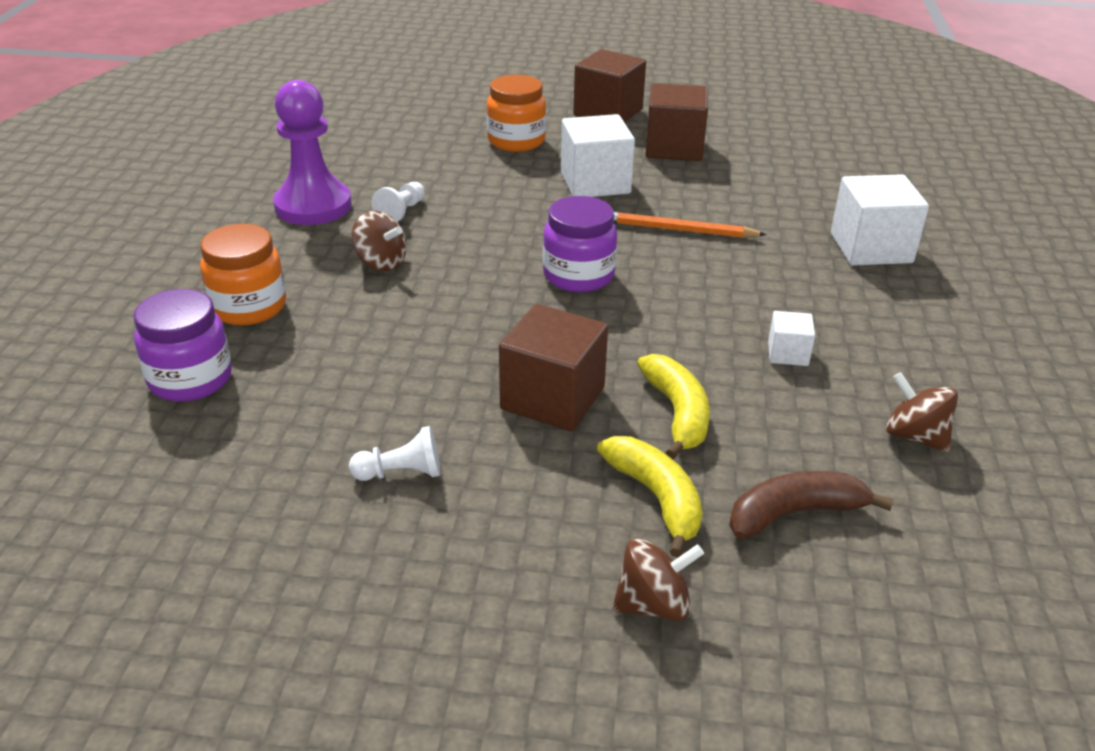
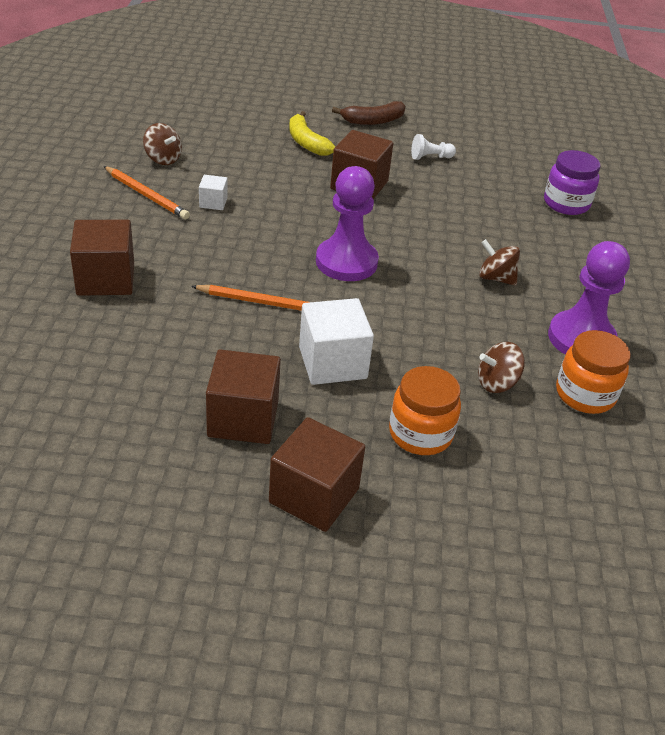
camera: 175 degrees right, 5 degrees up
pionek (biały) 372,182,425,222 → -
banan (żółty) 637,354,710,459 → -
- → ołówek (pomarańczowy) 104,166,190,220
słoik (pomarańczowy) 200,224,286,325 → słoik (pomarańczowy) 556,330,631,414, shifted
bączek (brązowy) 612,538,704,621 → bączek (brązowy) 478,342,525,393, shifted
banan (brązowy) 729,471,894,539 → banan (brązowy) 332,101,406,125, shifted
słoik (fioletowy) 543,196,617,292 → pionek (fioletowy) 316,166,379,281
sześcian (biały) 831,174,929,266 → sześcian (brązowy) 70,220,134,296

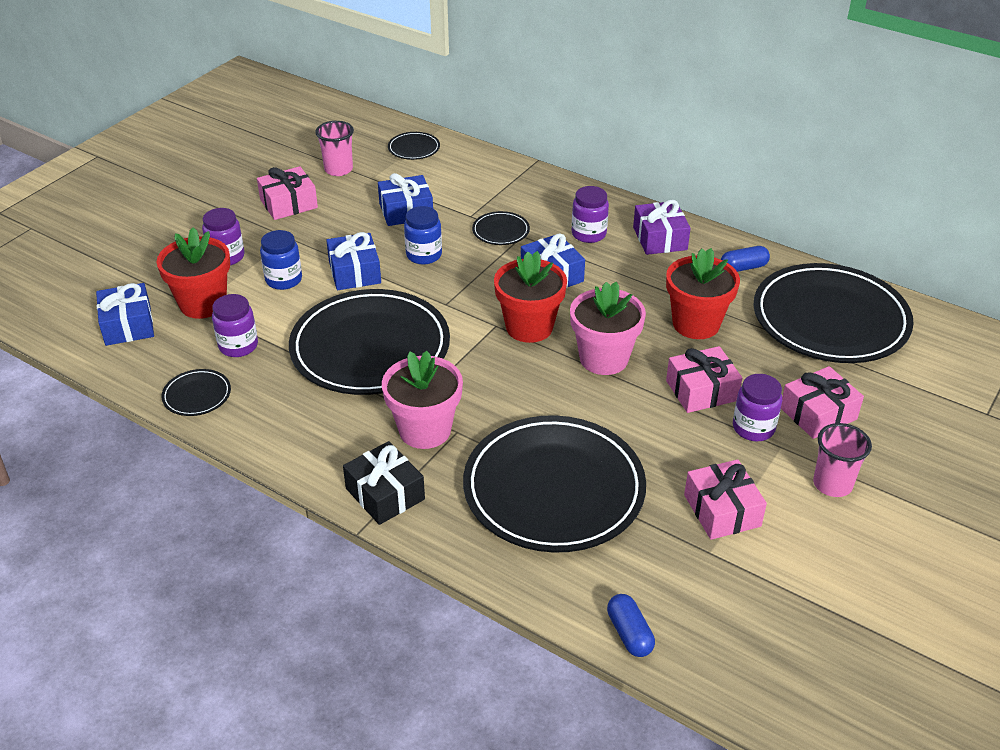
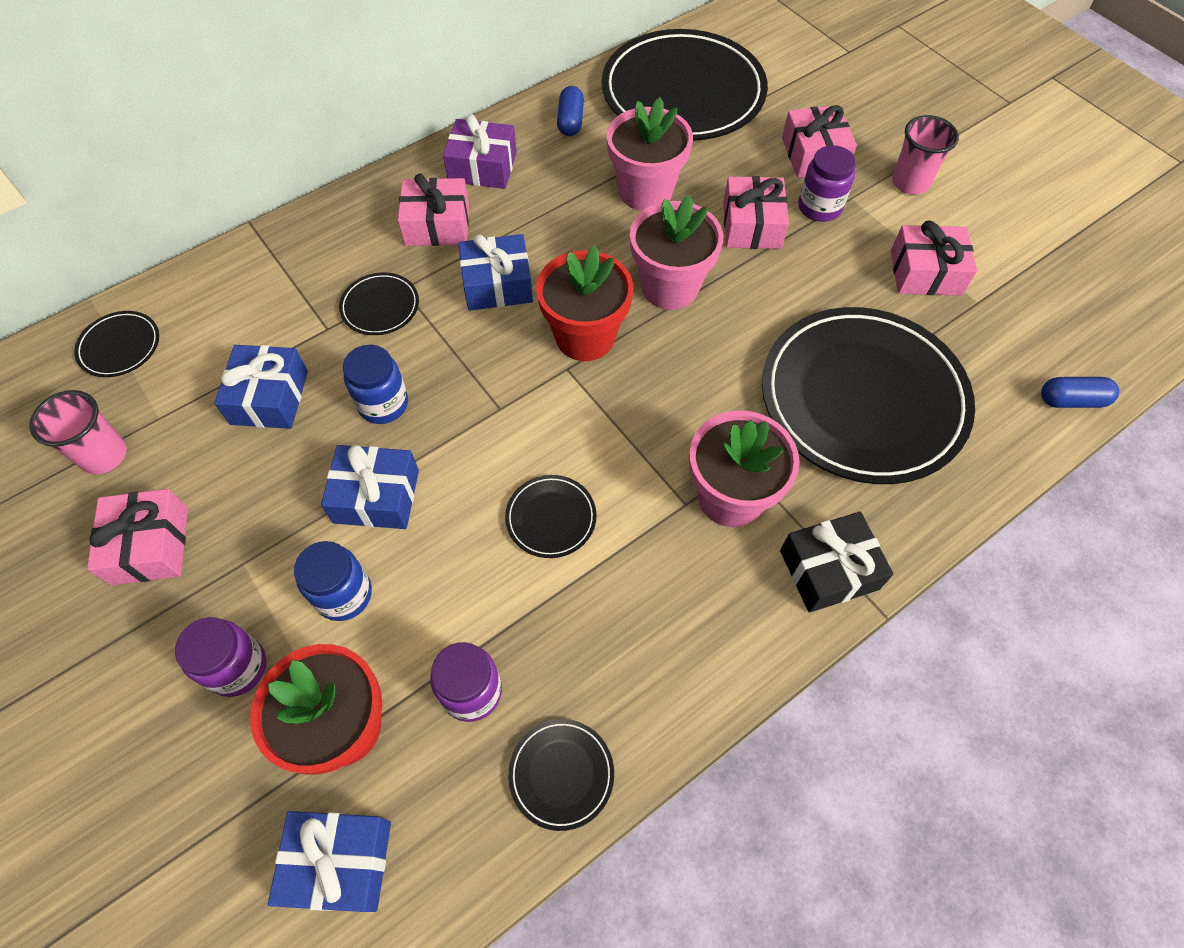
camera: 70 degrees left, 20 degrees up
słoik (fioletowy) 571,186,609,243 → prezent (różowy) 398,173,469,246
doniczka (czerwony) 666,248,740,339 → doniczka (różowy) 607,97,693,211
talerz (czarny) 289,289,450,395 → talerz (czarny) 505,475,597,558, x0.41

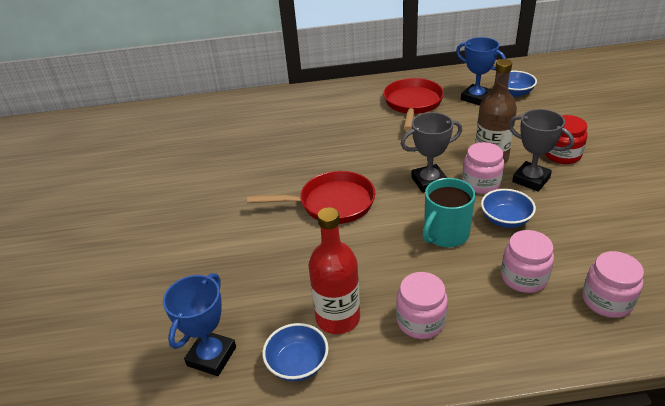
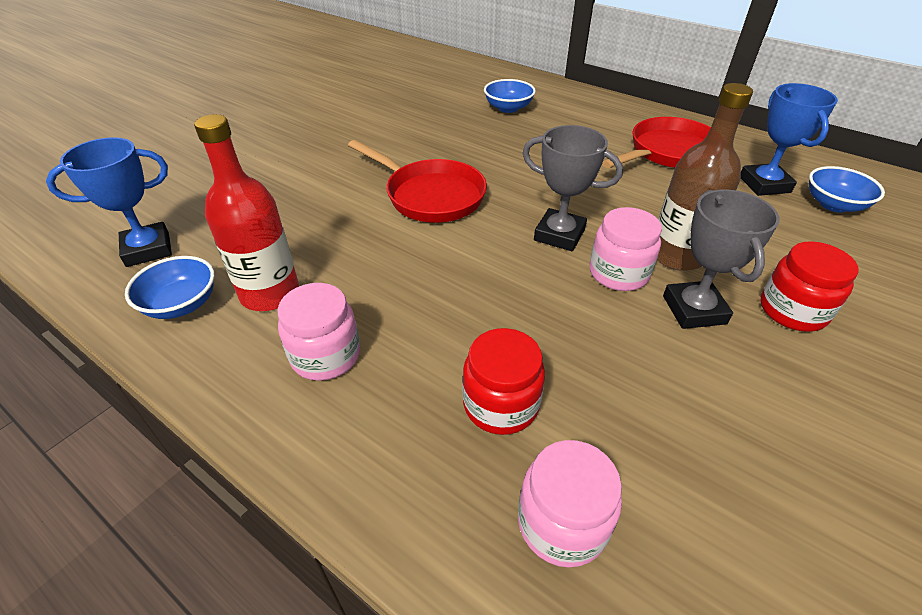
camera: 40 degrees right, 5 degrees up
kubek (turkusowy) 423,178,475,247 → -
miska (niebieski) 481,189,536,228 → miska (niebieski) 484,79,536,113, shifted
słoik (różowy) 501,230,554,293 → słoik (czerwony) 463,328,545,435

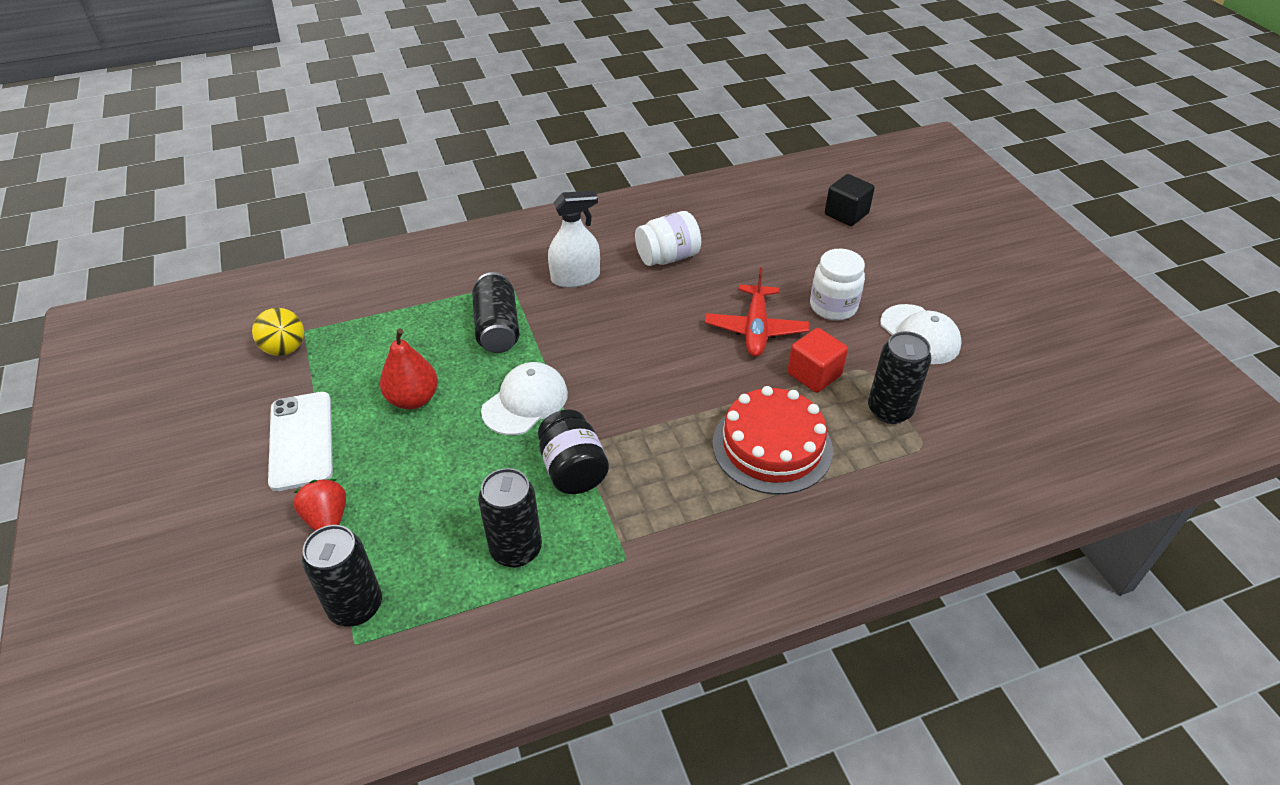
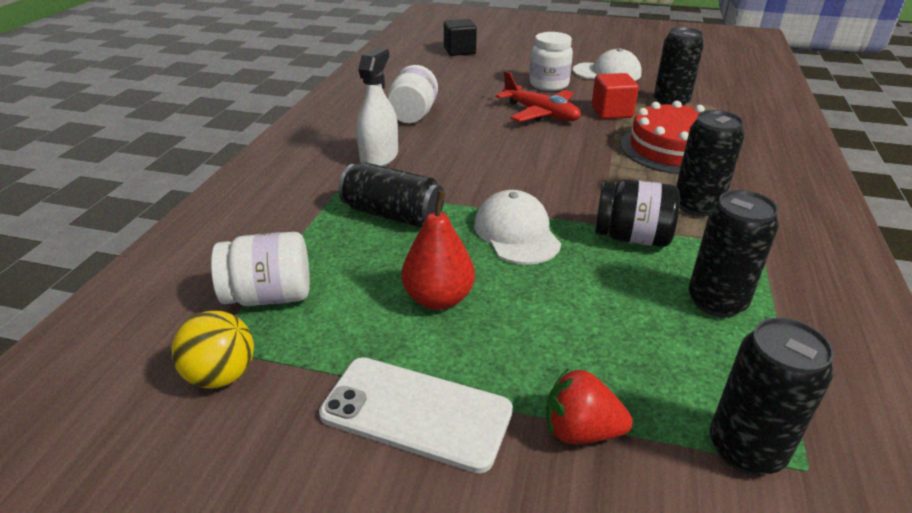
camera: 55 degrees left, 10 degrees down
- → słoik (biały) 211,232,310,306
- → puszka (czarny) 676,110,744,217

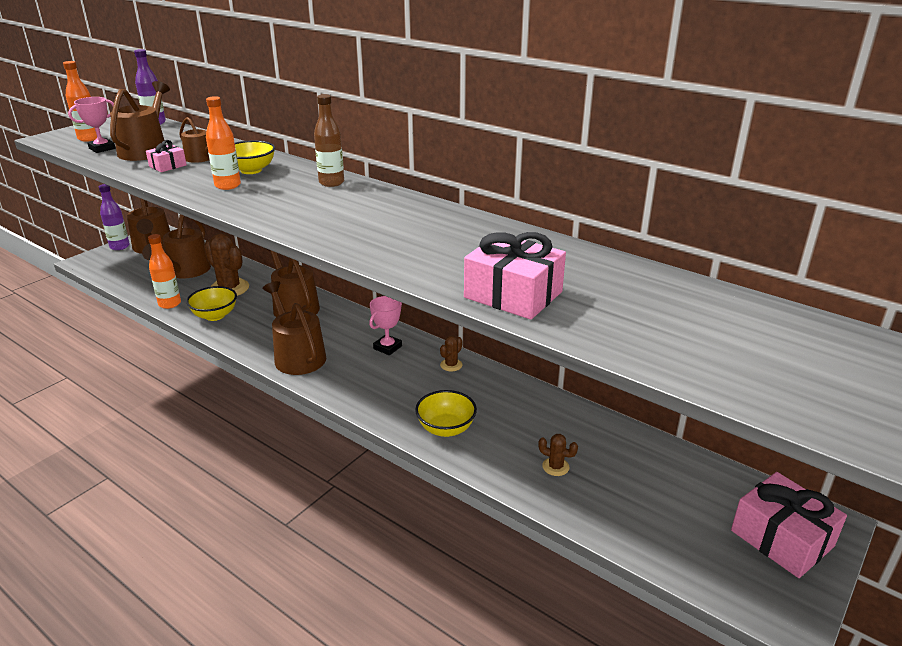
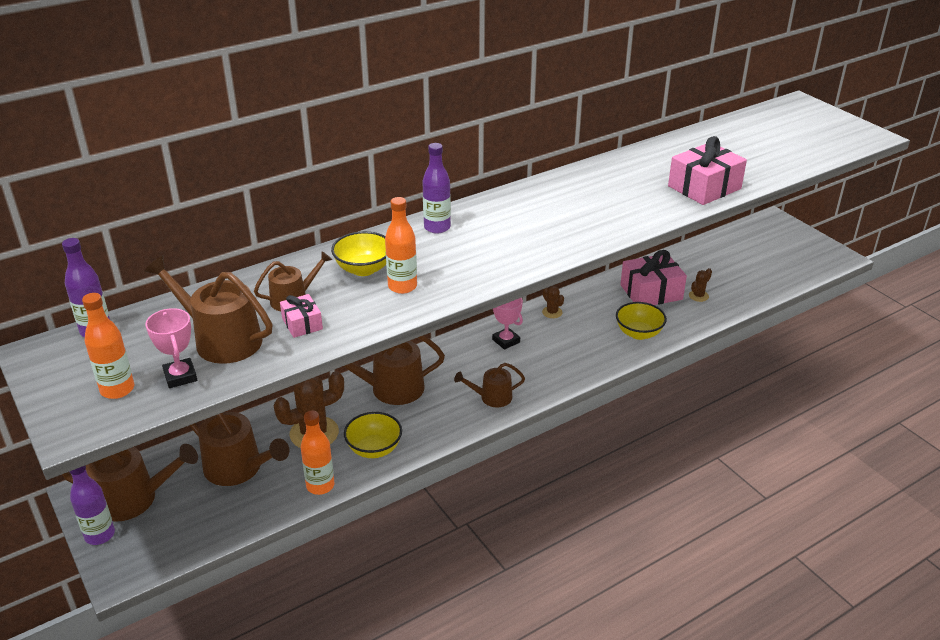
camera: 70 degrees left, 5 degrees up
prezent (różowy) 731,472,847,578 → prezent (różowy) 620,250,687,305, shifted
butelka (brązowy) 314,94,344,187 → butelka (fioletowy) 422,143,451,234
konewka (brązowy) 263,281,326,375 → konewka (brązowy) 454,363,525,408, x0.59

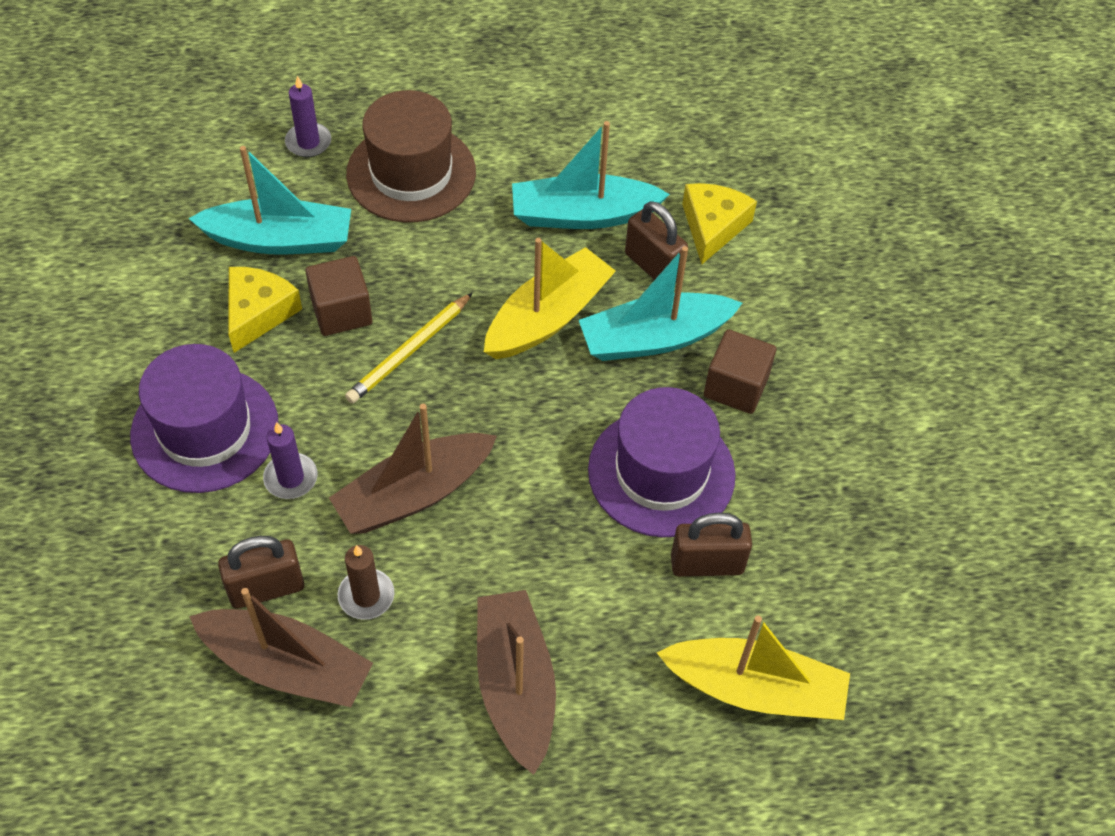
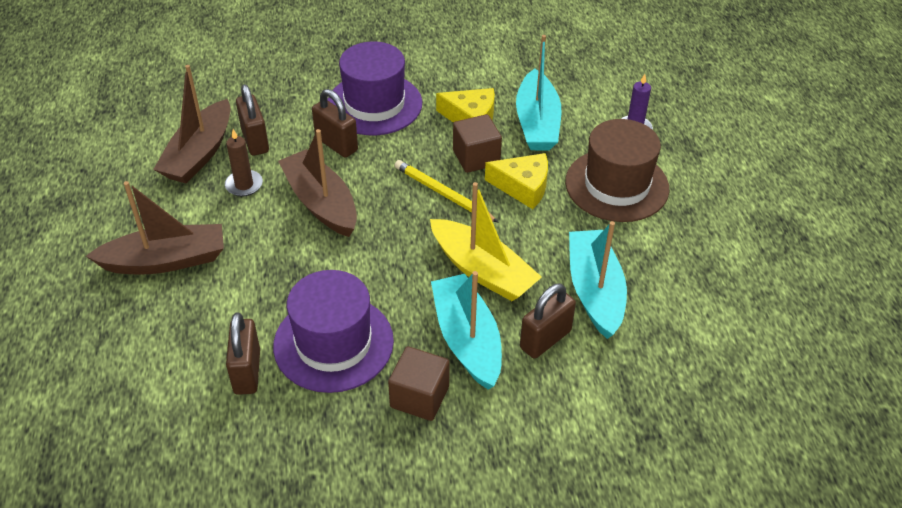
camera: 90 degrees right, 10 degrees down
łódka (żółty) 657,616,850,720 → -
ser (żółty) 682,183,757,264 → ser (żółty) 485,153,548,209, shifted
świeca (fioletowy) 263,422,317,499 → kłódka (brązowy) 312,89,358,158

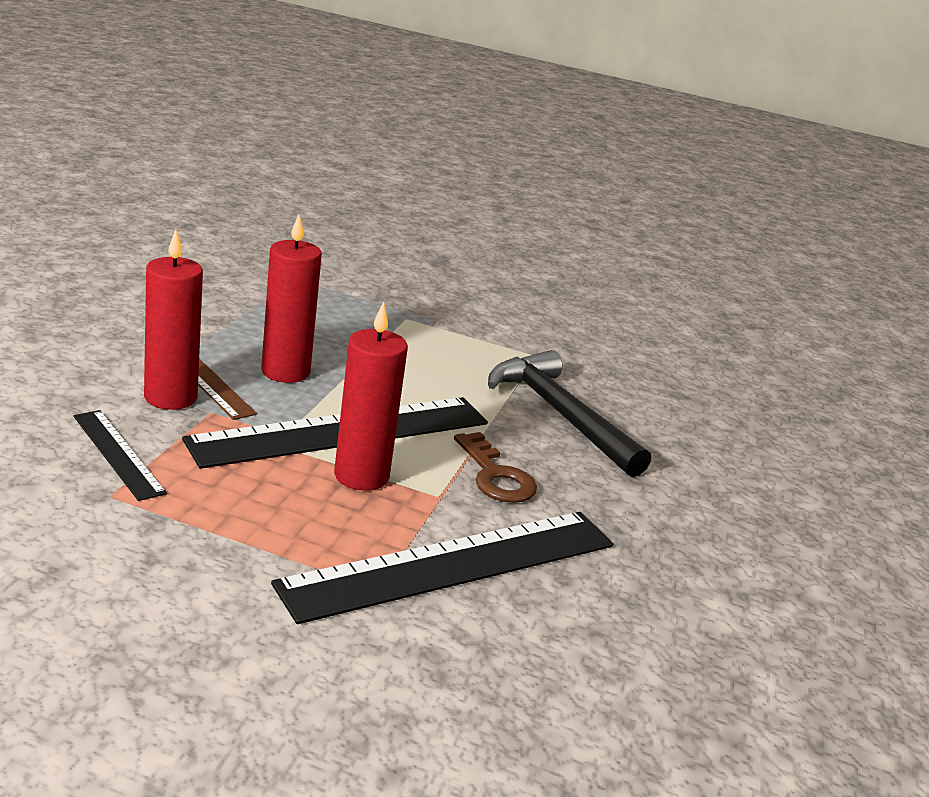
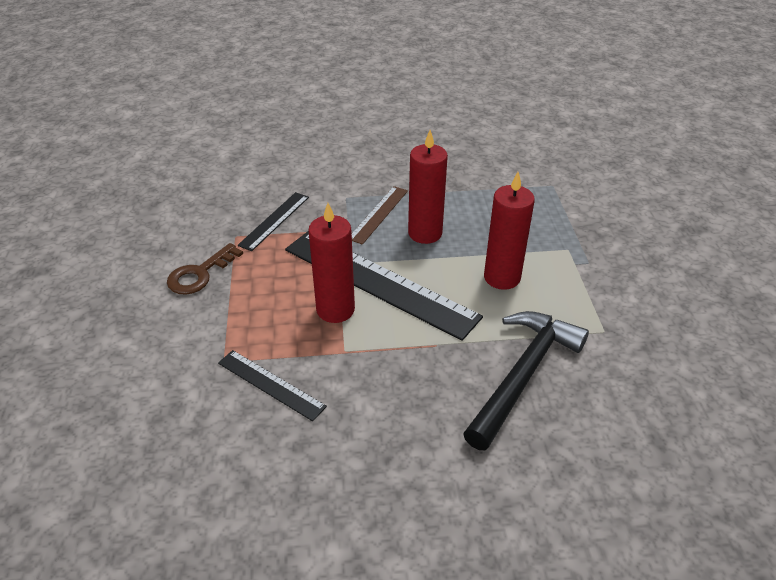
camera: 70 degrees right, 15 degrees up
świeca (czerwony) 144,230,203,410 → świeca (czerwony) 484,172,535,290, shifted
klucz (brązowy) 454,432,537,503 → klucz (brązowy) 167,243,243,295, shifted
linijka (czarny) 271,512,613,624 → linijka (czarny) 218,350,327,421, x0.50

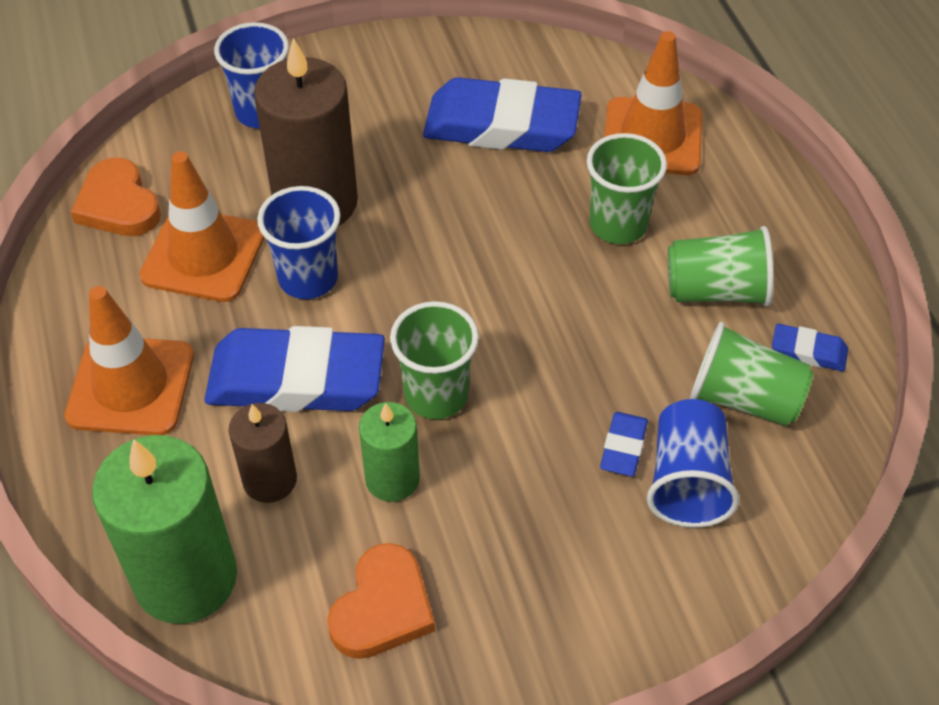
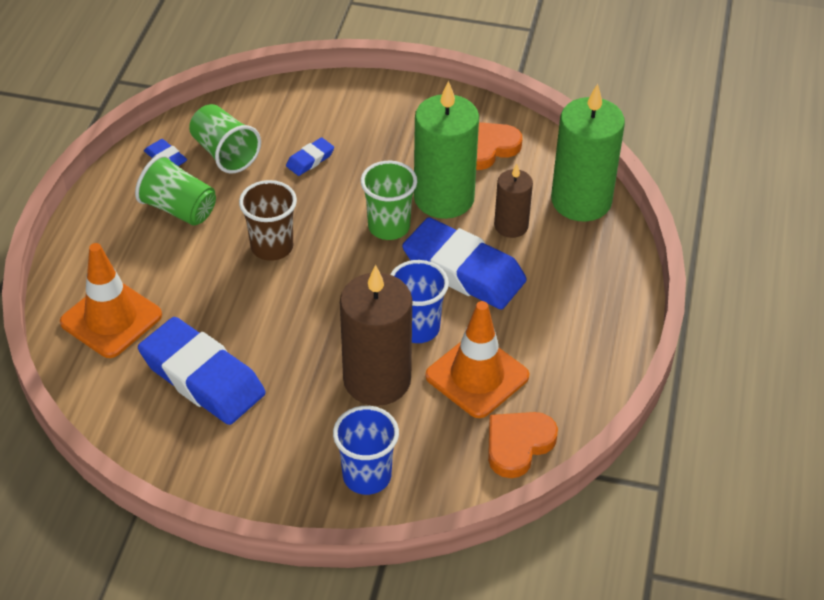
camera: 150 degrees left, 5 degrees down
pachołek (pomarańczowy) 65,286,194,435 → -
szklanka (zielony) 587,133,667,244 → -
szklanka (niebieski) 647,399,740,528 → -
- → szklanka (brązowy) 239,180,297,261
serce (pomarańczowy) 71,158,161,236 → serce (pomarańczowy) 488,412,558,478, 135 degrees counterclockwise
świeca (zielony) 359,402,420,502 → świeca (zielony) 414,80,479,219, x1.80

